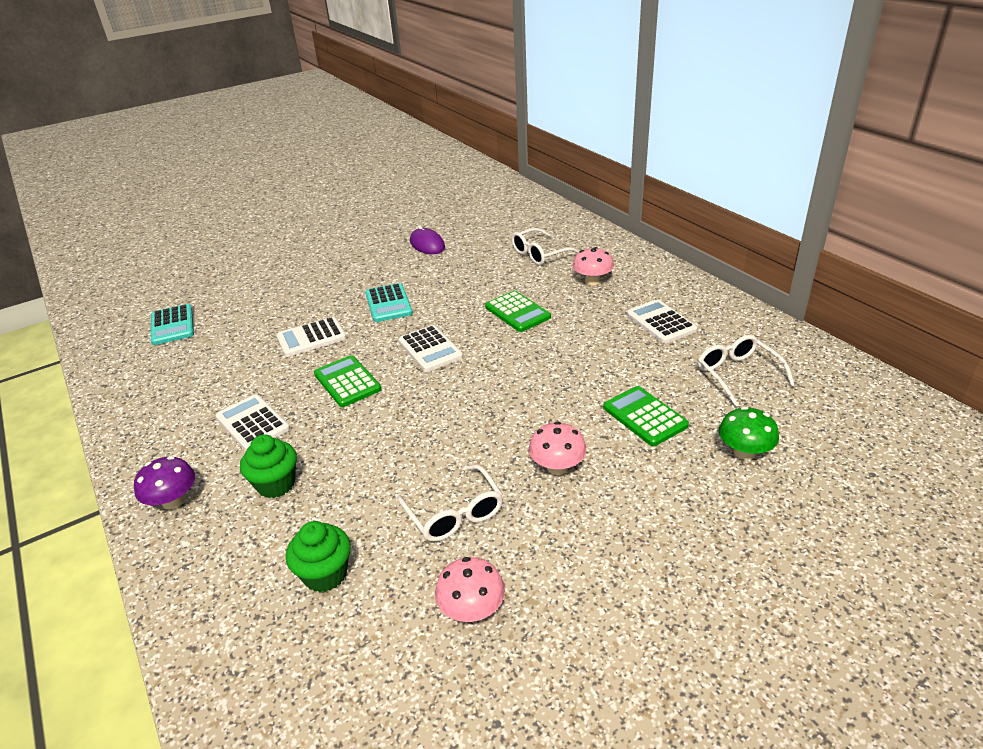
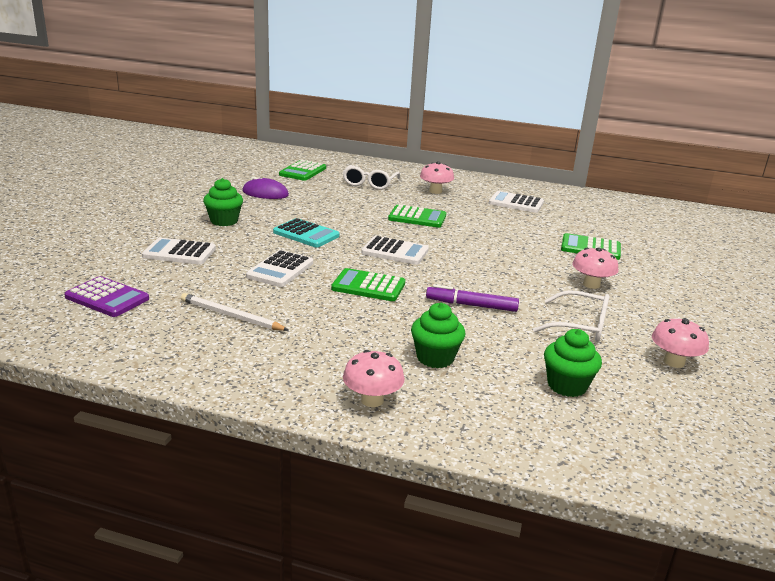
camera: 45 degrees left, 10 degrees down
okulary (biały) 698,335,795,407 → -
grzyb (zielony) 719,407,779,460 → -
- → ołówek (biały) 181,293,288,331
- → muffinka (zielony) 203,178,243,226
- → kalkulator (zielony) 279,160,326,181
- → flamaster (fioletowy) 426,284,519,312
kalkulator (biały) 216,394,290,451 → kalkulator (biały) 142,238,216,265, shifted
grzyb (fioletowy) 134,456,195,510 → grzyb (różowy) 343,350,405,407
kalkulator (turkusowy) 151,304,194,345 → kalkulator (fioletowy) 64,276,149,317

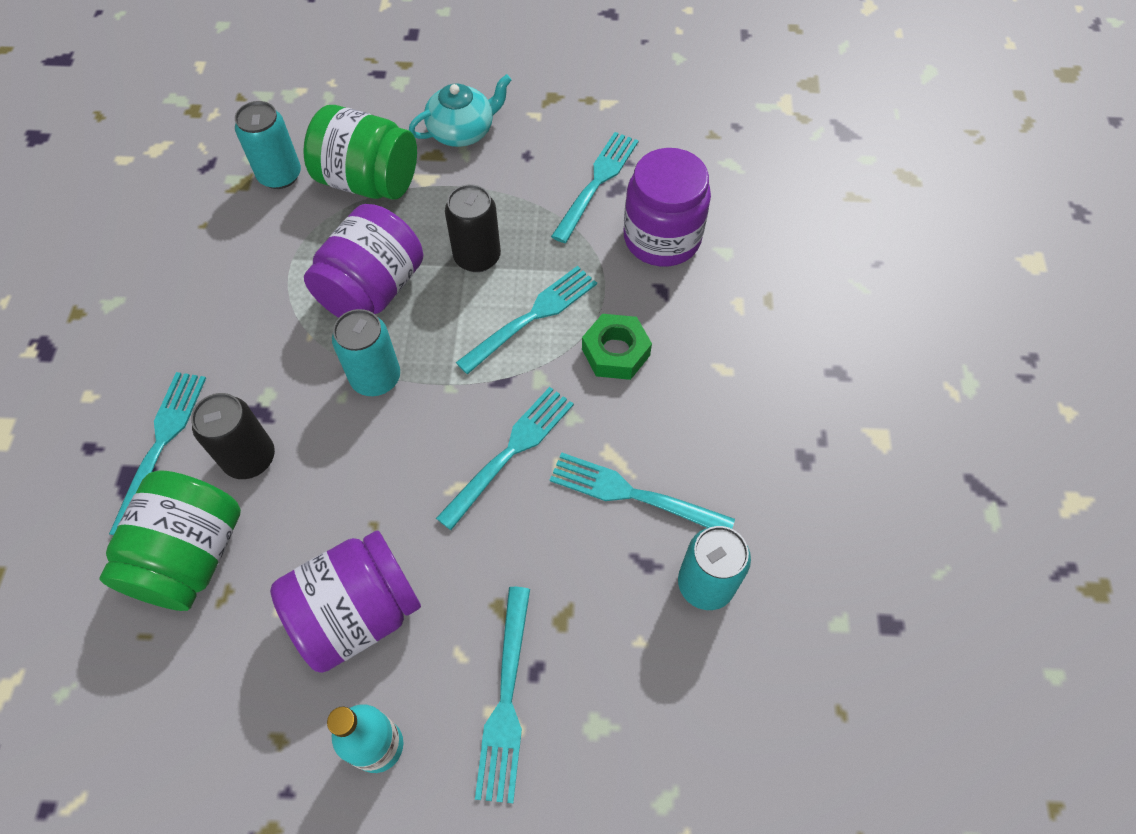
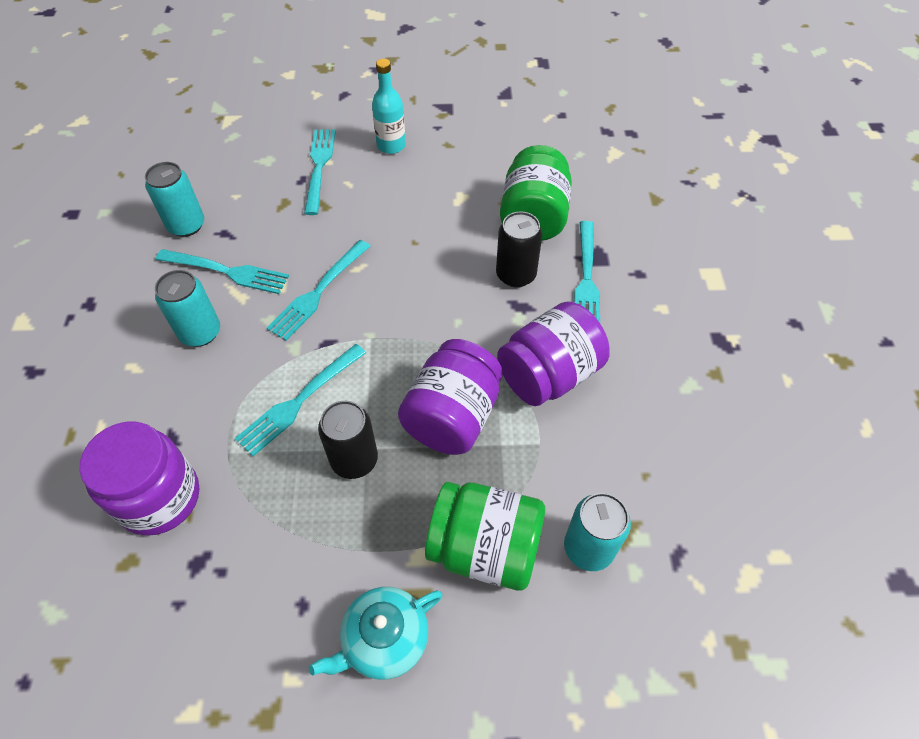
camera: 175 degrees right, 5 degrees down
widelec (turkusowy) 551,132,639,243 → -
nakrętka (zielony) 582,314,652,380 → -
słoik (fioletowy) 270,530,421,673 → słoik (fioletowy) 497,301,610,406, shifted
puszka (turkusowy) 332,309,400,396 → puszka (turkusowy) 155,270,220,347, shifted

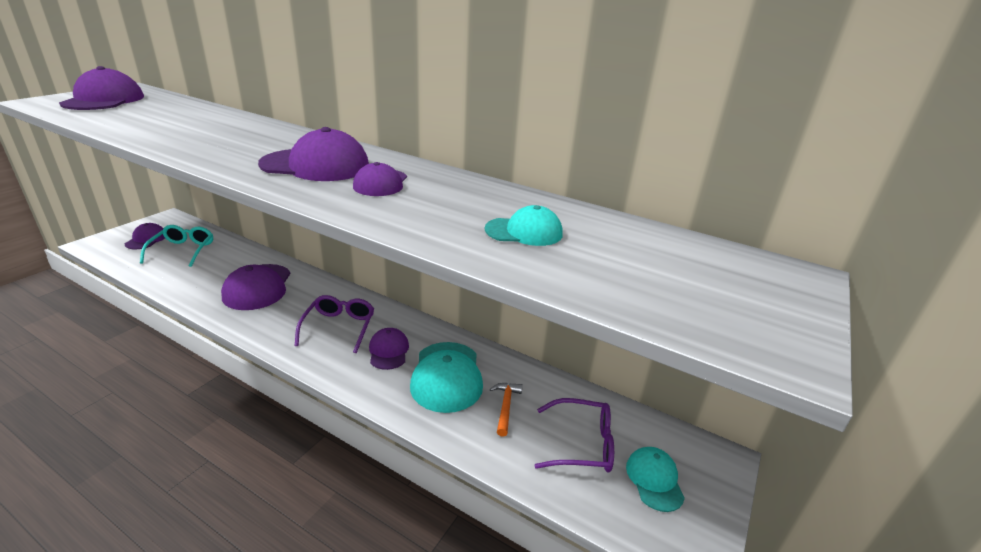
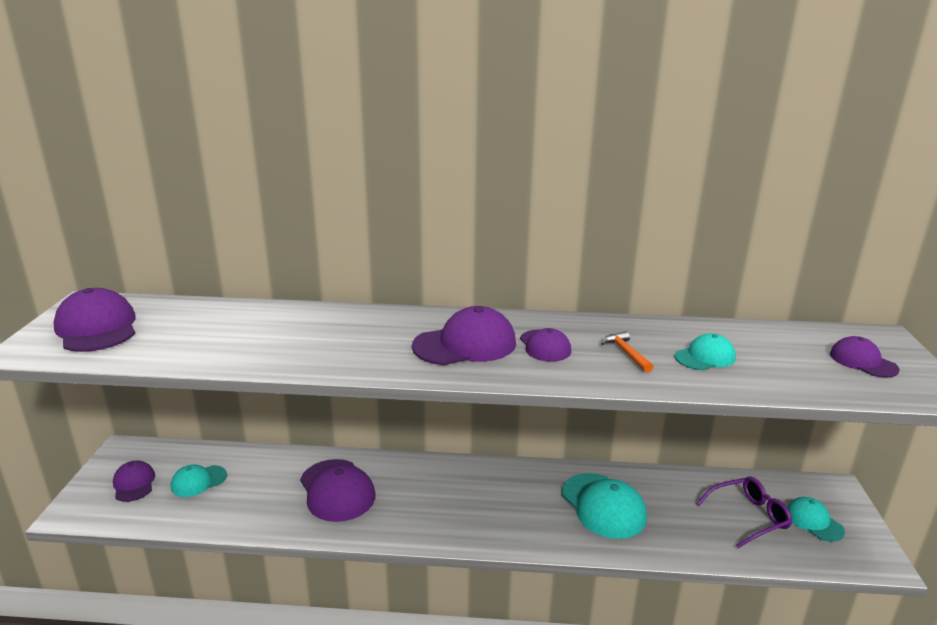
camera: 25 degrees left, 5 degrees down
okulary (fioletowy) 295,295,374,353 → -
czapka (fioletowy) 369,328,409,370 → czapka (fioletowy) 830,336,900,378, shifted
młotek (pomarańczowy) 490,383,523,437 → młotek (pomarańczowy) 601,331,653,373, shifted
okulary (turkusowy) 140,225,213,267 → czapka (turkusowy) 171,465,227,497

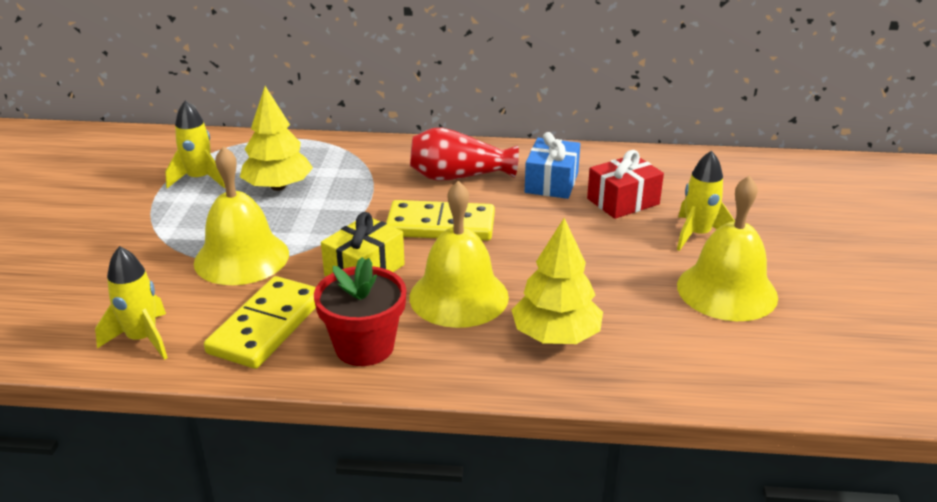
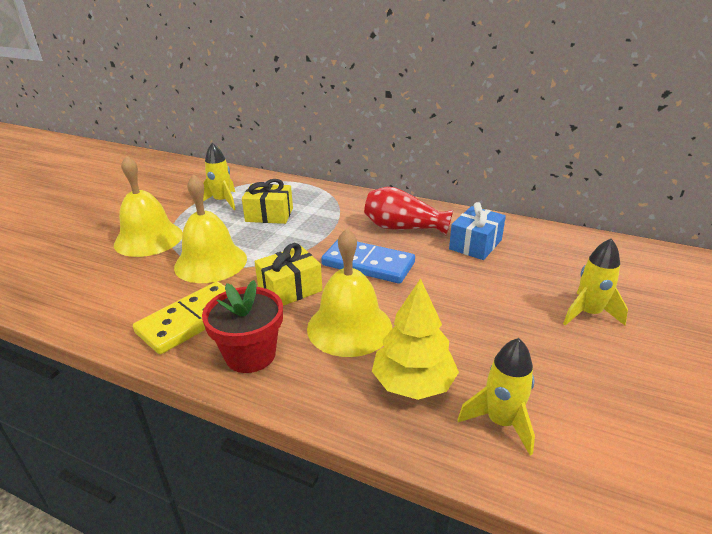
camera: 20 degrees right, 0 degrees up
prezent (czerwony) 587,150,664,219 → -
rakieta (żółty) 95,246,168,360 → rakieta (żółty) 457,338,535,455, shifted
dzwonek (żółty) 677,175,778,321 → dzwonek (żółty) 114,155,183,257, shifted
drzewko (żółty) 240,86,313,191 → prezent (żółty) 242,179,293,224
kostka domina (żółty) 386,200,495,241 → kostka domina (niebieski) 321,240,415,284

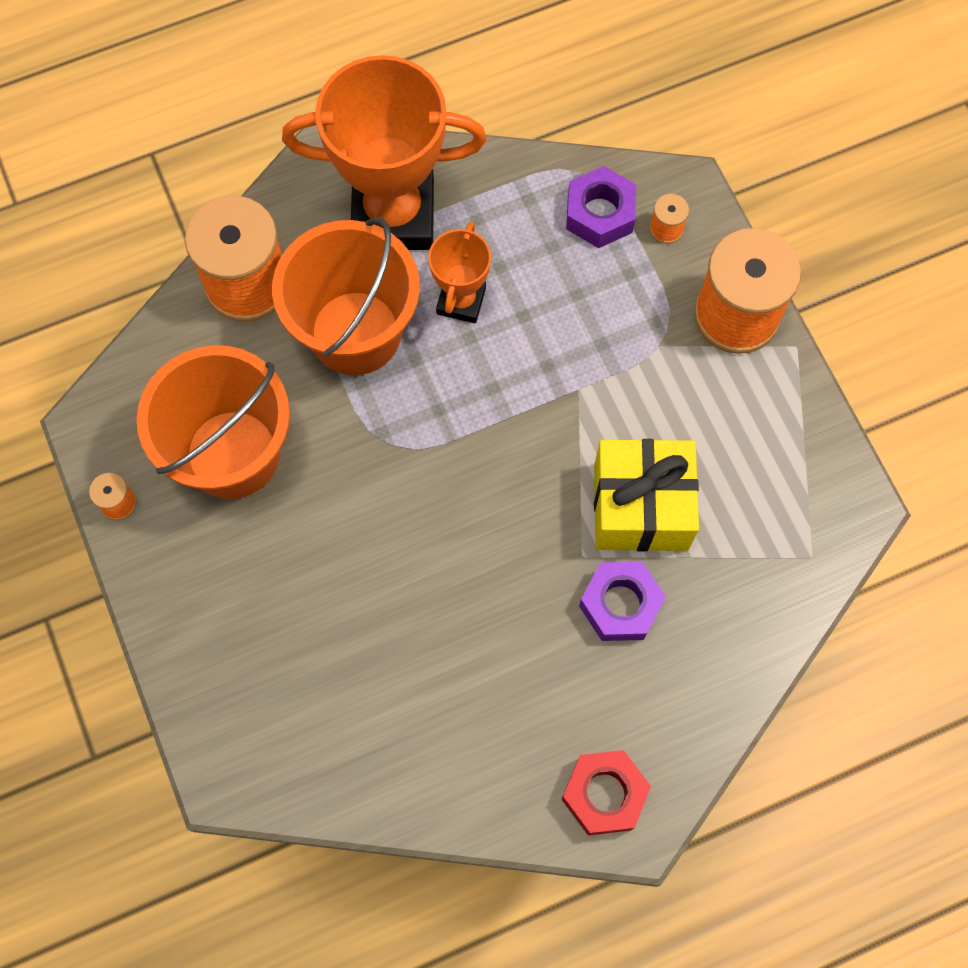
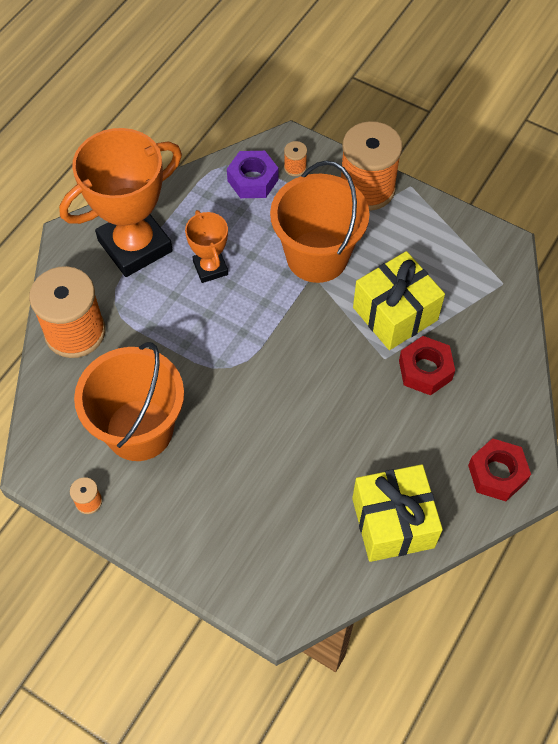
camera: 35 degrees left, 10 degrees down
- → prezent (żółty) 352,464,443,562
wiadro (pomarańczowy) 272,217,420,375 → wiadro (pomarańczowy) 270,161,370,283, shifted
nakrętka (fioletowy) 579,562,666,641 → nakrętka (czerwony) 399,336,455,395

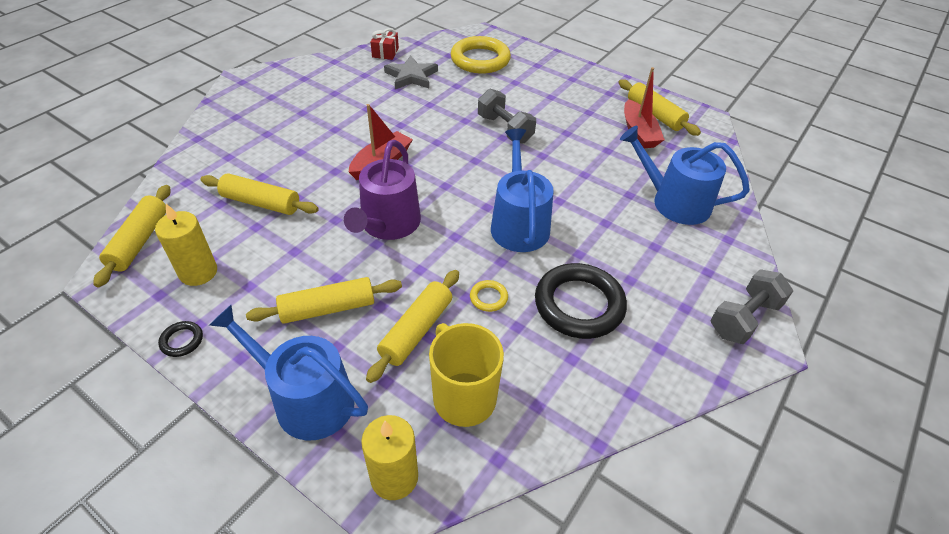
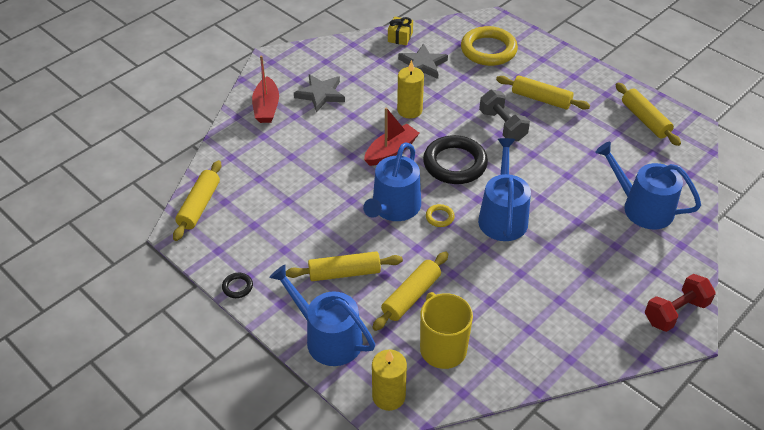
camera: 10 degrees right, 0 degrees up
- → gwiazda (szary) 294,74,345,112
świeca (żółty) 155,204,217,286 → świeca (żółty) 397,60,424,119, shifted
wałek do ciasta (żółty) 201,174,319,215 → wałek do ciasta (żółty) 496,75,590,110, shifted
pierścień (żółty) 470,280,508,312 → pierścień (żółty) 426,204,455,227, shifted
pierścień (czarny) 535,263,627,339 → pierścień (czarny) 423,135,488,184, shifted
łódka (czerwony) 624,67,665,148 → łódka (czerwony) 252,56,279,123, shifted
konewka (fioletowy) 344,140,421,240 → konewka (niebieski) 363,142,421,221
prezent (czerwony) 371,28,399,60 → prezent (żółty) 388,17,413,46
hantel (szary) 710,269,793,344 → hantel (czerwony) 645,274,716,332

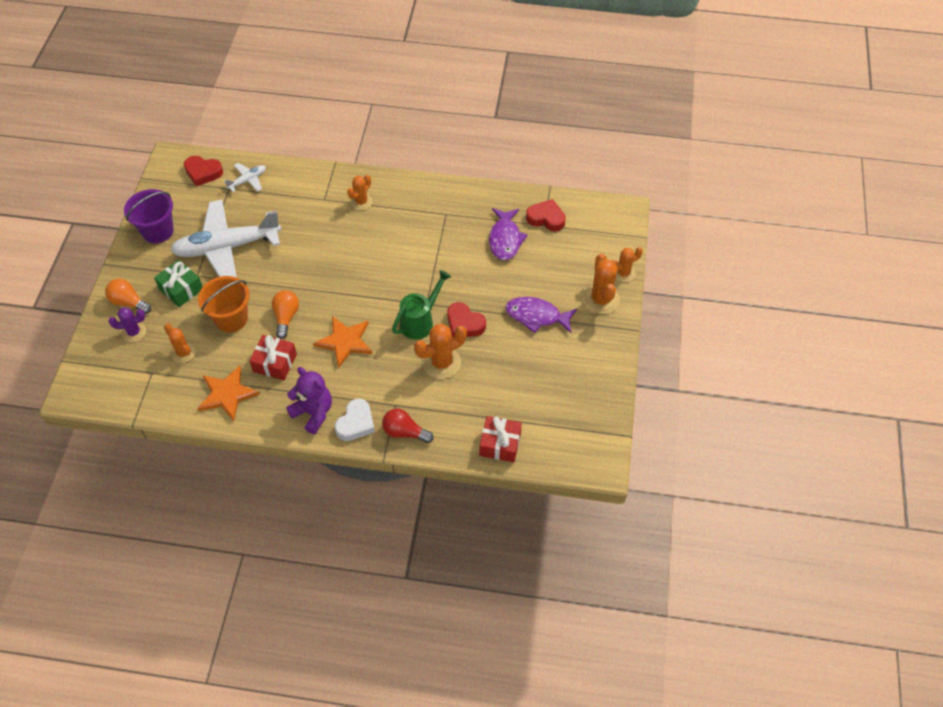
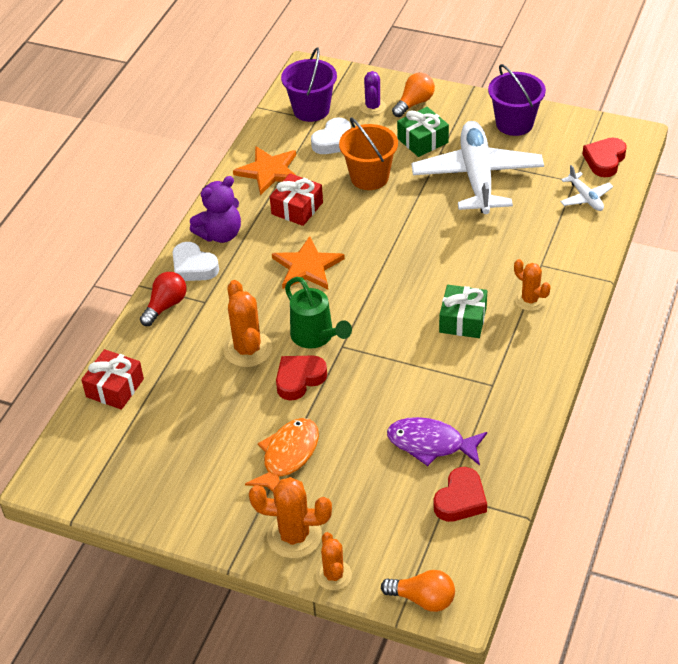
camera: 105 degrees right, 10 degrees down
- → wiadro (fioletowy) 281,47,337,122
- → prezent (zielony) 439,285,487,338
żarówka (pomarańczowy) 272,290,299,339 → żarówka (pomarańczowy) 381,570,455,612, shifted
kaktus (pomarańczowy) 164,324,196,363 → serce (biały) 311,118,351,154
ryba (fioletowy) 506,297,577,333 → ryba (pomarańczowy) 245,418,319,492

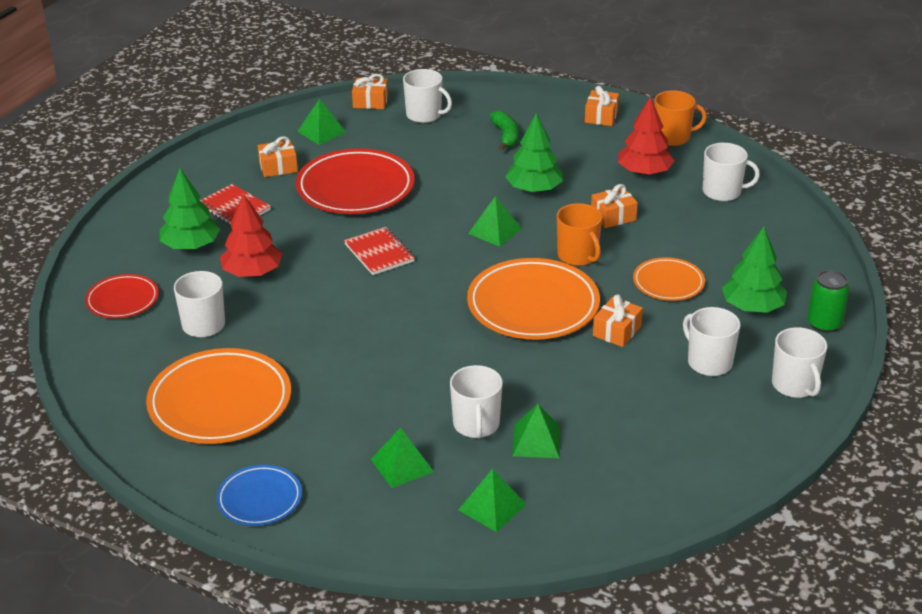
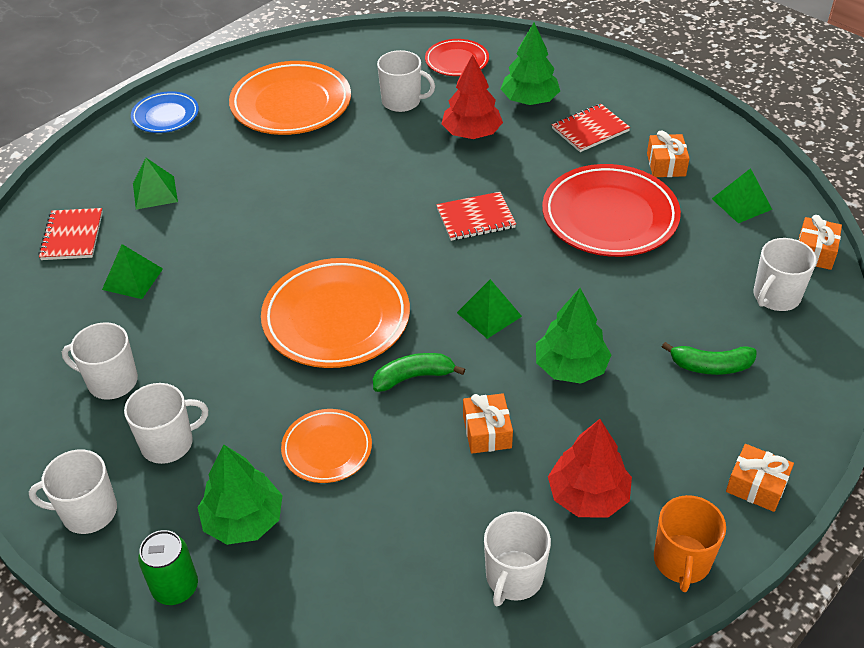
camera: 105 degrees right, 10 degrees up
prezent (pomarańczowy) 593,295,643,347 → -
kubek (biały) 450,365,503,438 → kubek (biały) 62,322,138,400, shifted
piramida (zielony) 458,469,527,532 → zeszyt (czerwony) 38,208,103,260
kubek (pomarańczowy) 557,203,602,266 → banan (zielony) 373,353,465,392

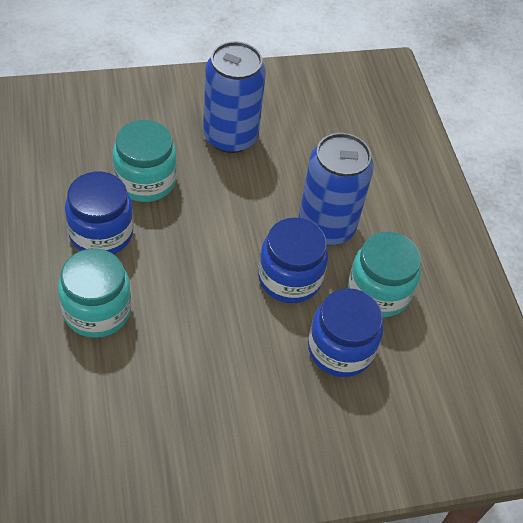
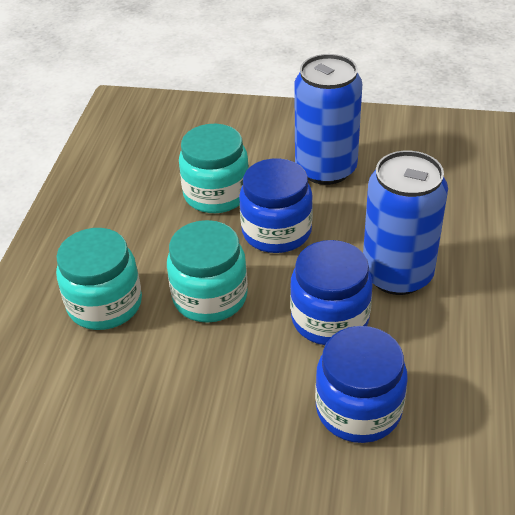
camera: 30 degrees right, 10 degrees down
słoik (niebieski) 65,172,134,254 → słoik (niebieski) 239,158,313,253, shifted
słoik (turkusowy) 348,232,421,317 → słoik (turkusowy) 167,220,248,323, shifted

